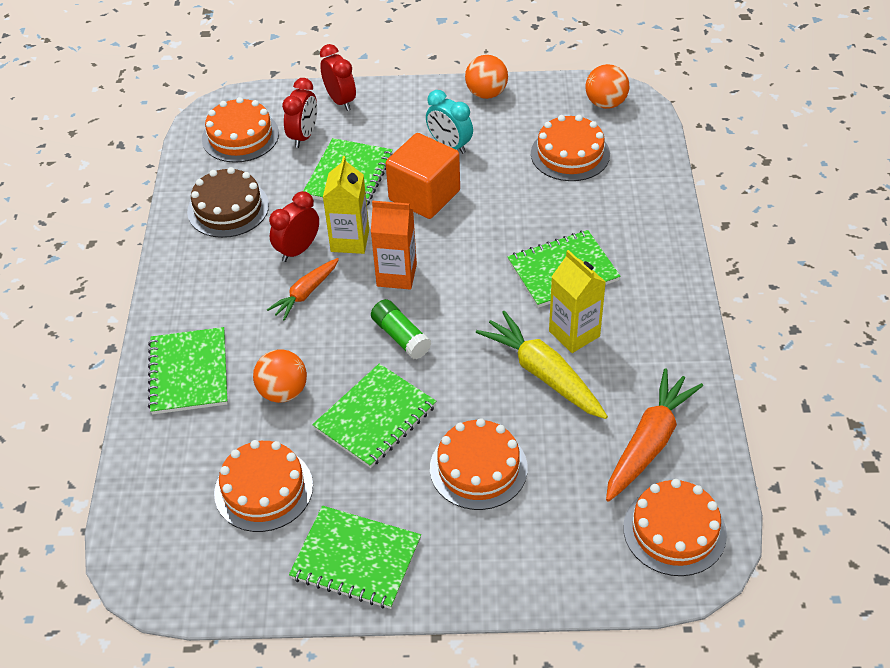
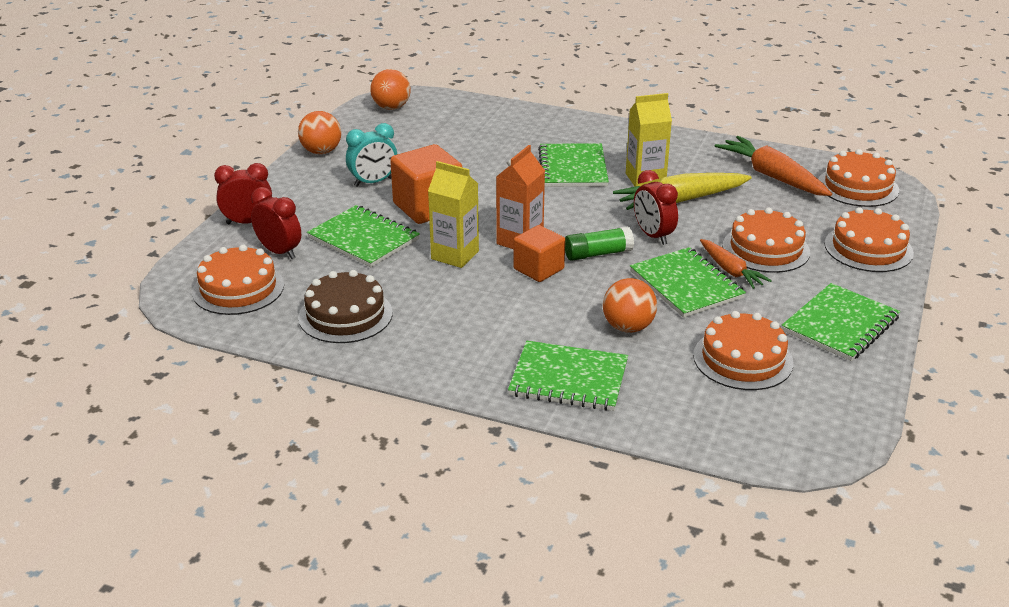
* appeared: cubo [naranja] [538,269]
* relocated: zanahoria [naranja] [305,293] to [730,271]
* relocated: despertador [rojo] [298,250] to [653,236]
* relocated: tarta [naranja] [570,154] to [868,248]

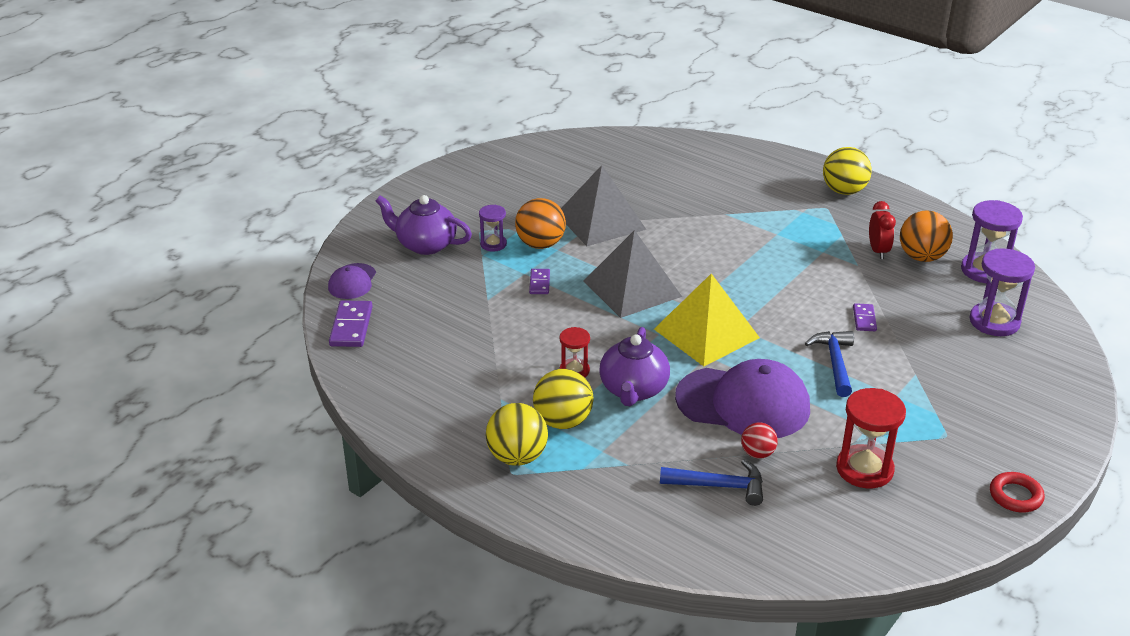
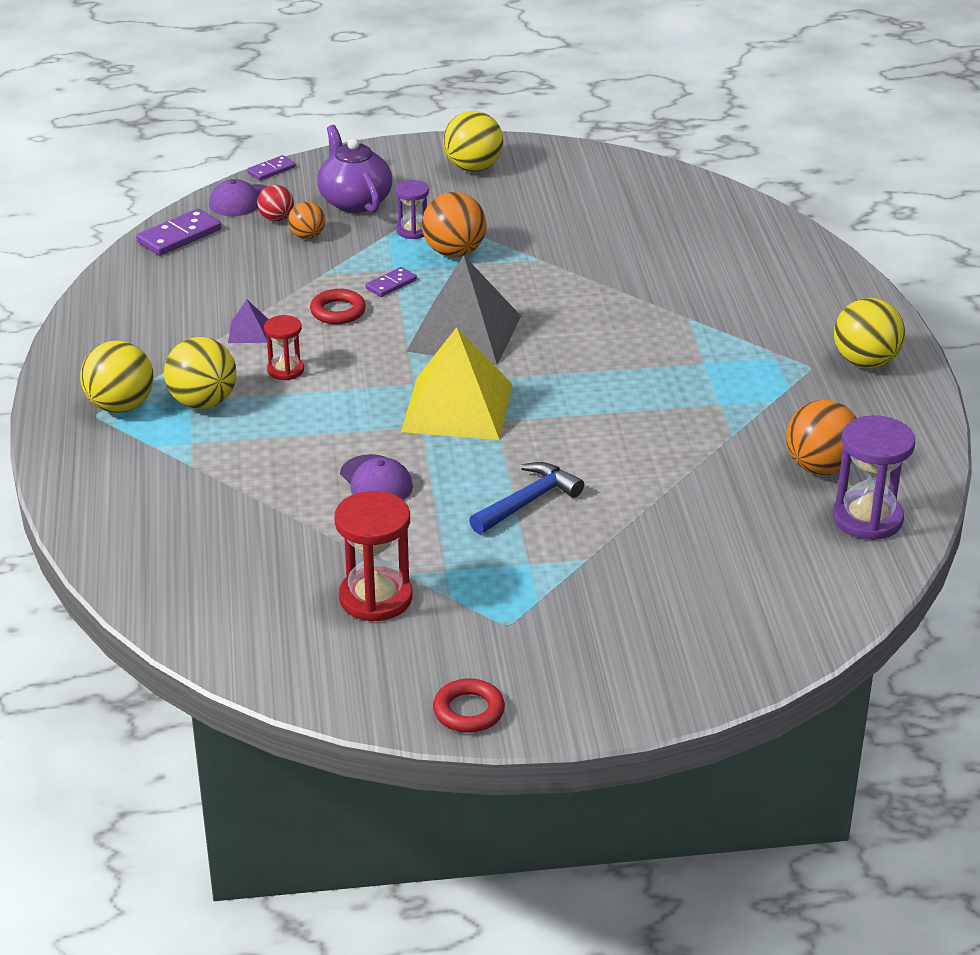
* missing: pirámide [gris] [600,221]
* missing: tetera [morado] [633,390]
* missing: martillo [azul] [719,486]
* missing: despertador [rojo] [878,251]
* missing: reloj de arena [morado] [994,322]
* appeared: pirámide [morado] [249,332]
* appeared: pelota [naranja] [307,236]
* appeared: anillo [rojo] [338,311]
* appeared: pelota [amarillo] [473,168]
* relocated: pelota [rojo] [757,453] to [276,219]
* relocated: ficha de dominó [morado] [864,319] to [271,170]
* size: gorra [morado] [743,403] = [376,481] x0.50

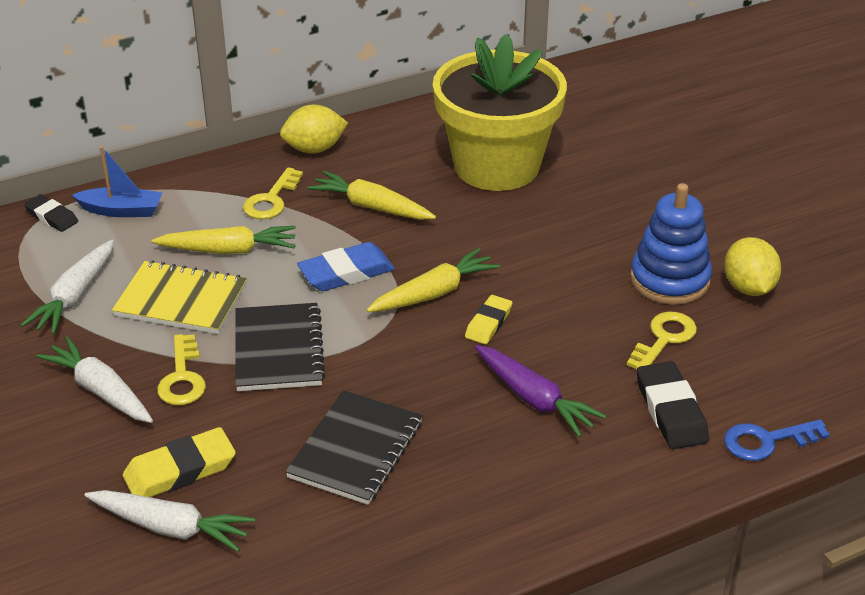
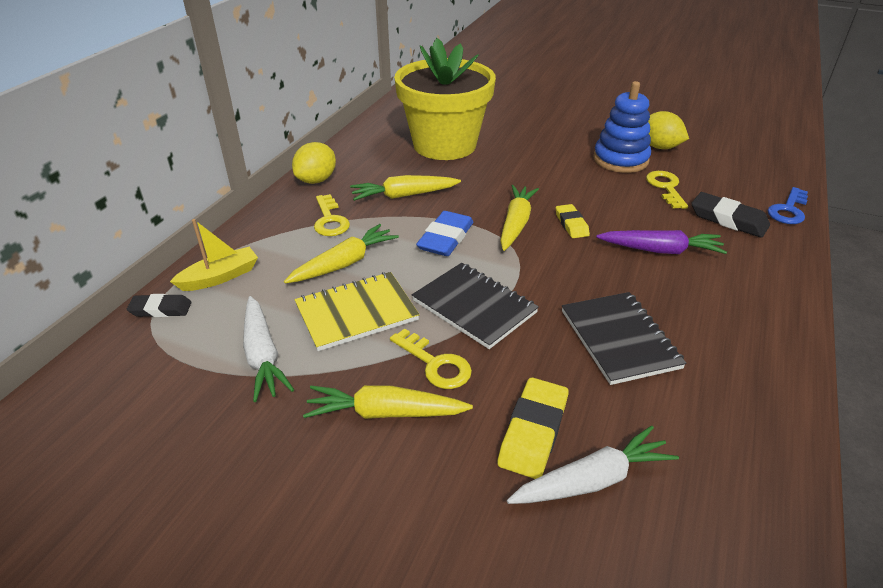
* colour: zanahoria [blanco] [100,391] to zanahoria [amarillo] [385,413]
* colour: barco [azul] [122,210] to barco [amarillo] [220,277]

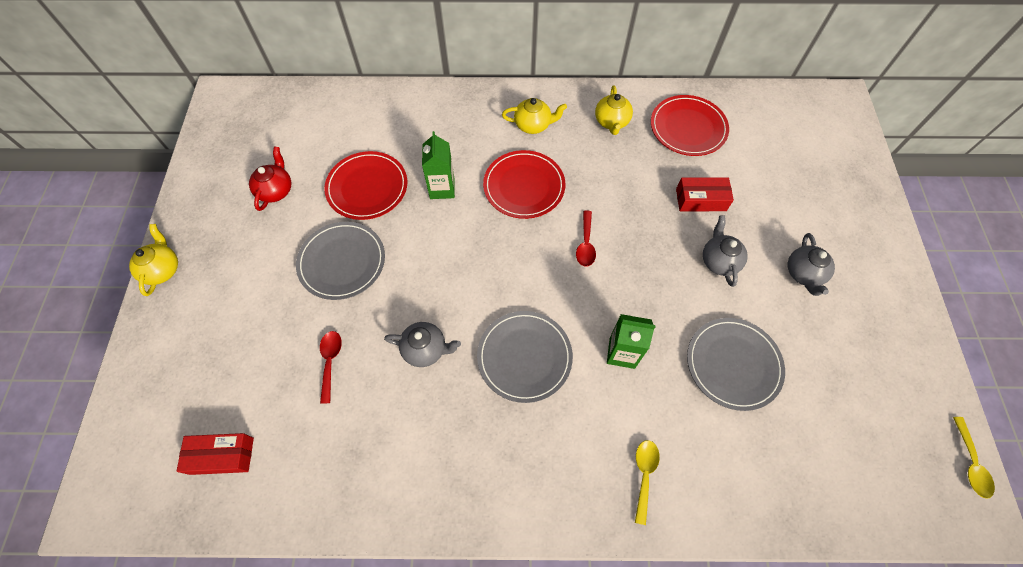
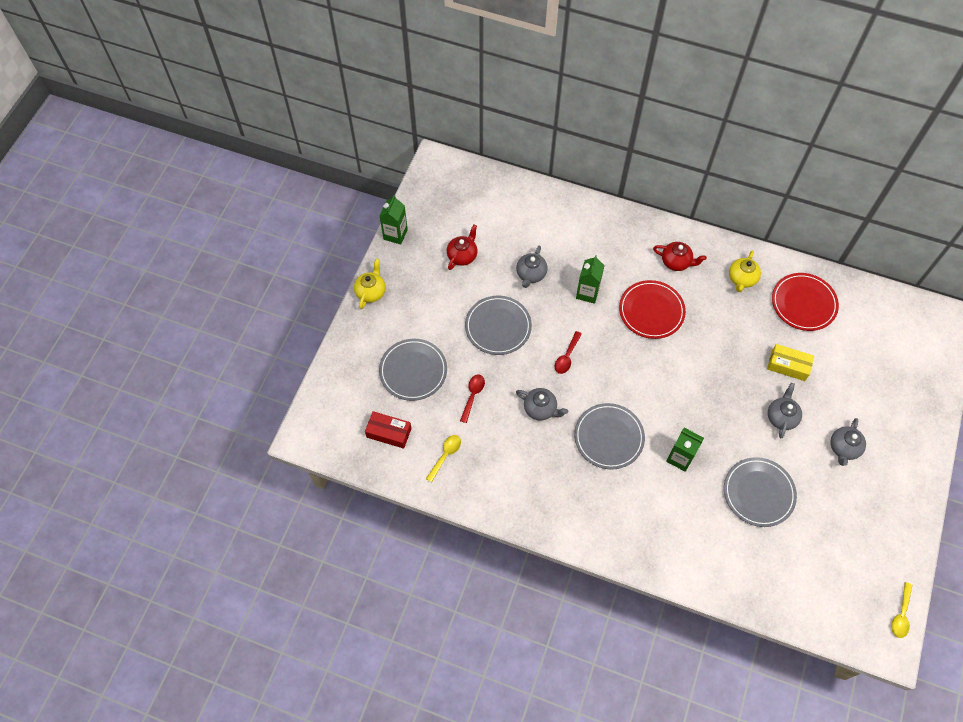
* appeared: plato [gris] [413,371]
* appeared: cartón de leche [verde] [395,234]
* relocated: cuchara [rojo] [585,244] to [567,357]
* relocated: cuchara [amarillo] [644,475] to [445,455]
* exchanged: plato [rojo] [367,187] to tetera [gris] [531,274]
* colour: tetera [amarillo] [533,125] to tetera [rojo] [676,262]
* colour: caja [rojo] [701,200] to caja [amarillo] [788,366]

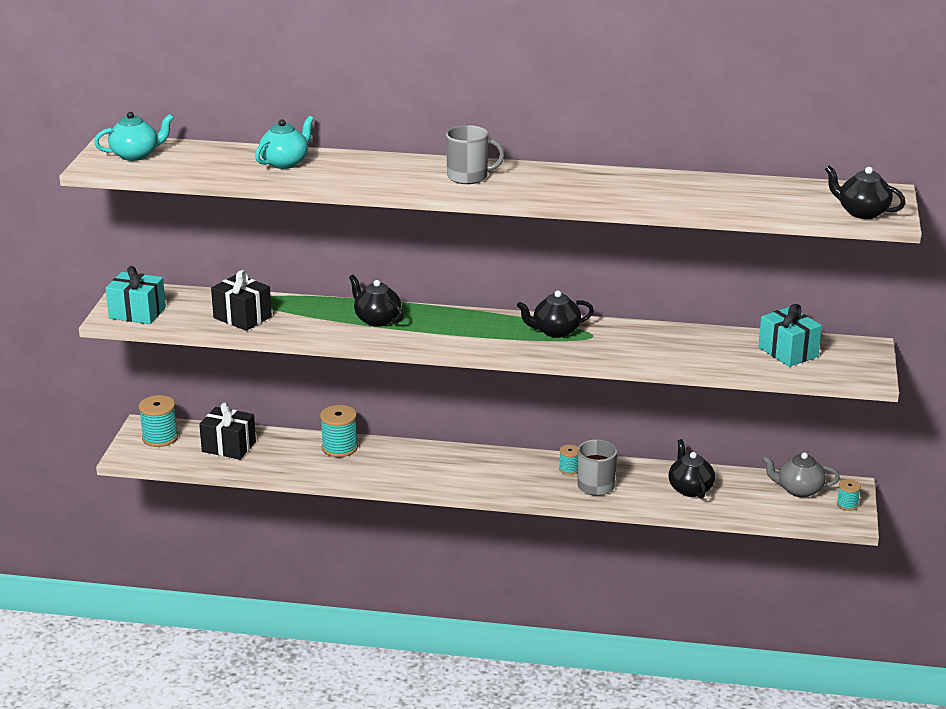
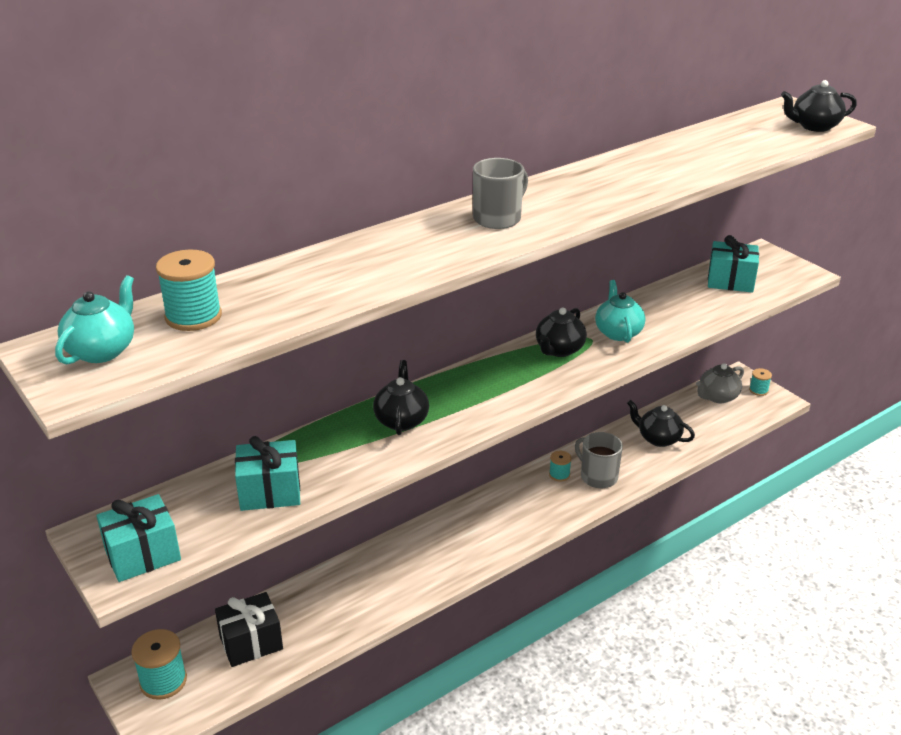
* relocated: tetera [turquesa] [285,163] to [618,332]
* relocated: carrete [turquesa] [339,448] to [193,316]
* colour: regalo [negro] [242,317] to regalo [turquesa] [270,492]
* spun: tetera [negro] [377,319] = [401,420] 90 degrees clockwise

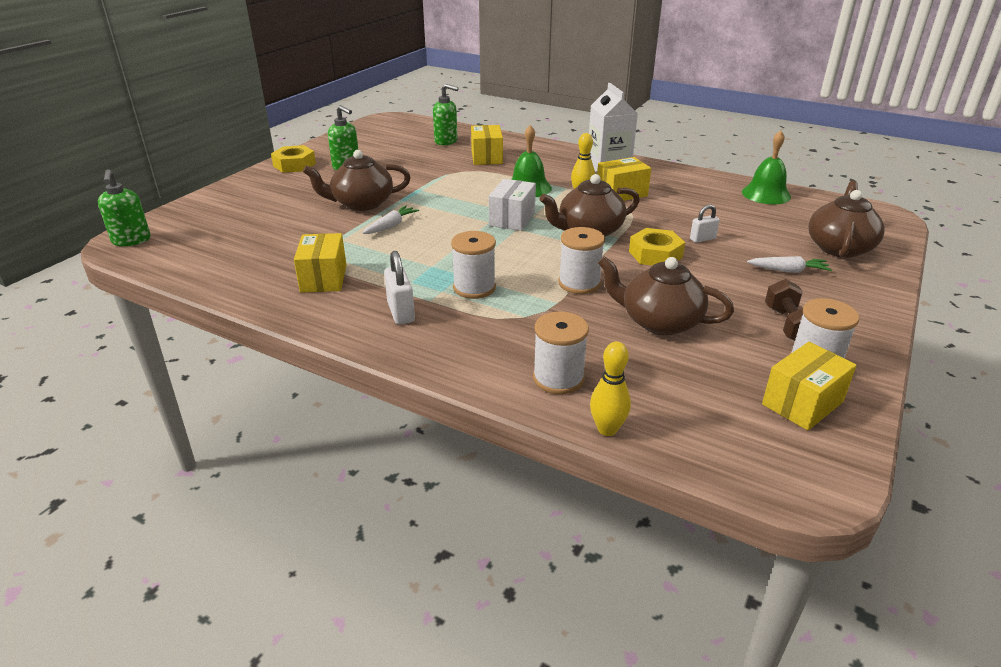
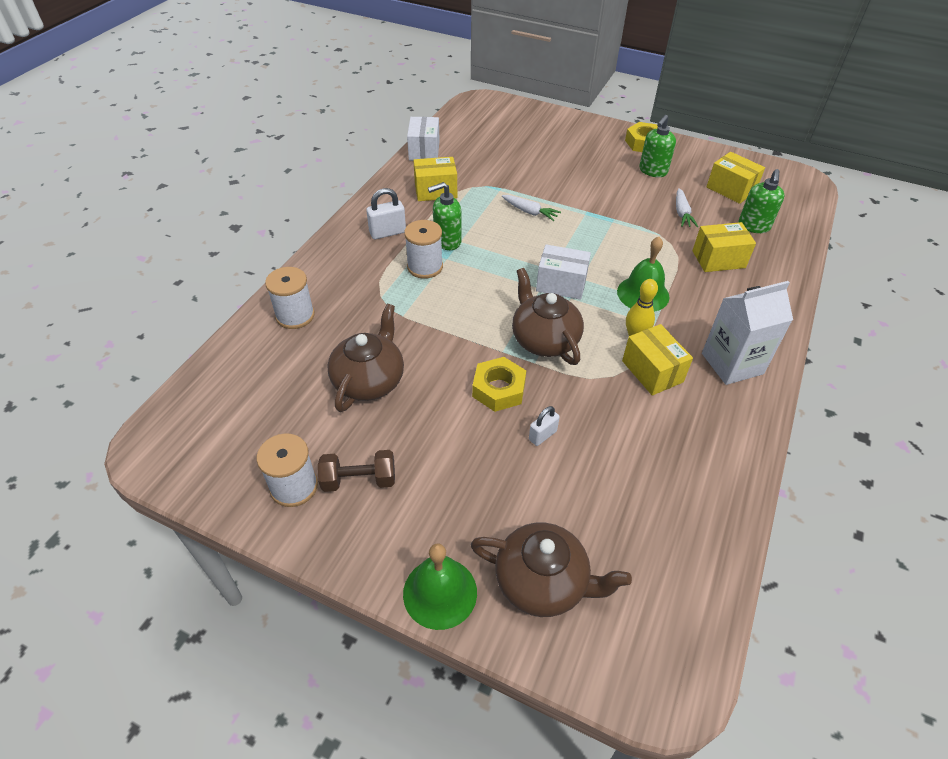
* missing: tetera [marrón] [361,204]
* missing: carrete [blanco] [579,283]
* missing: bolo [amarillo] [607,429]
* appeared: caja [blanco] [424,151]
* relocated: dispensador de jabón [verde] [131,240] to [447,241]
* relocated: campana [verde] [766,194] to [440,592]
* relocated: zanahoria [blanco] [788,271] to [682,213]
* relocated: caja [amarillo] [802,403] to [730,189]
* spun: candado [blanco] [702,239] = [542,435] 75 degrees clockwise

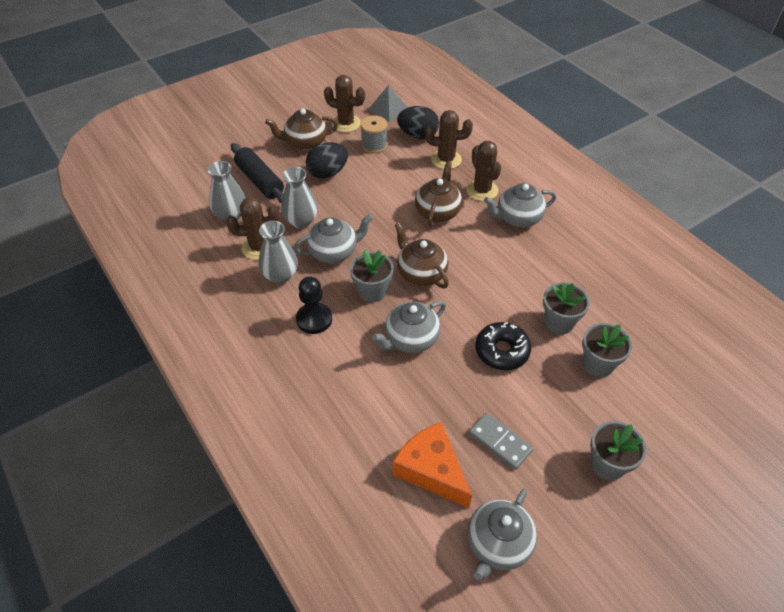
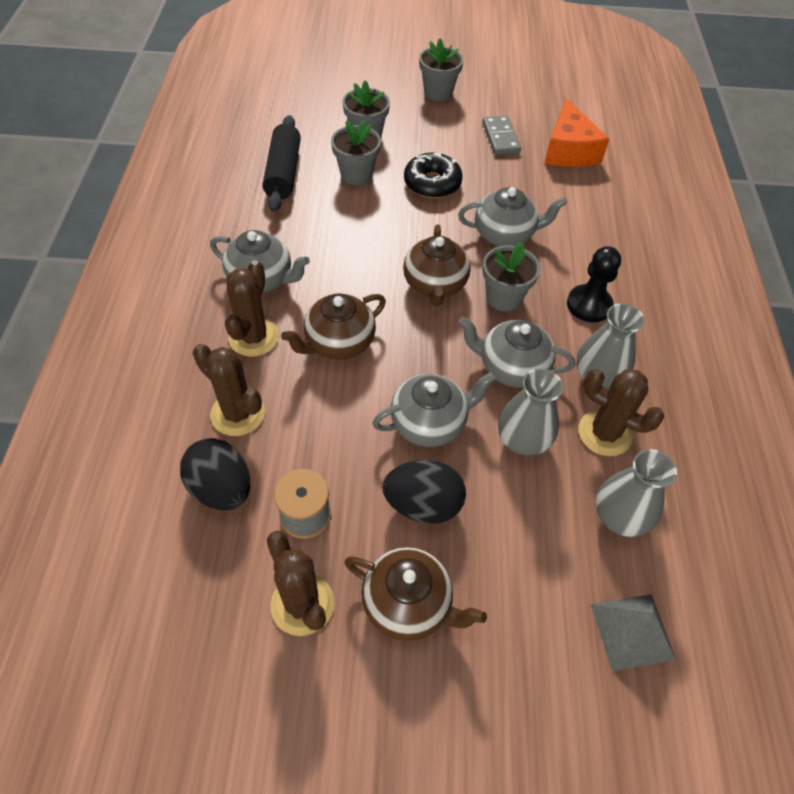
* relocated: rodillo [negro] [260,181] to [283,172]
* relocated: pirámide [gris] [388,109] to [632,631]
* relocated: tetera [gris] [498,544] to [429,423]

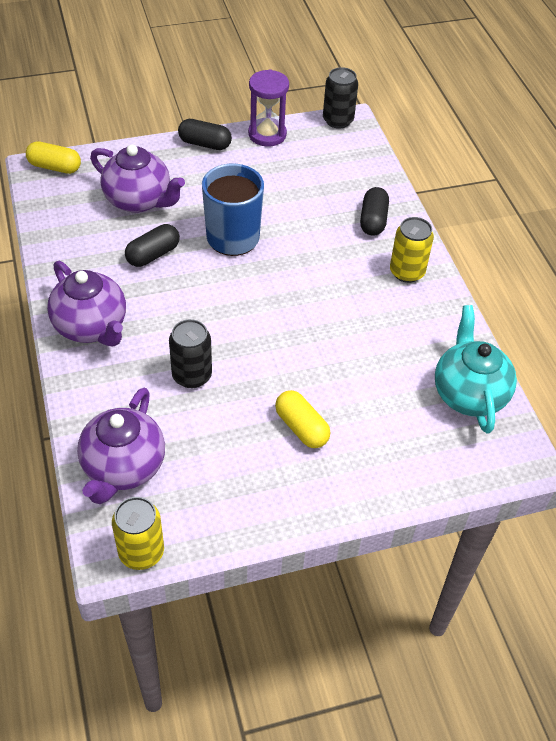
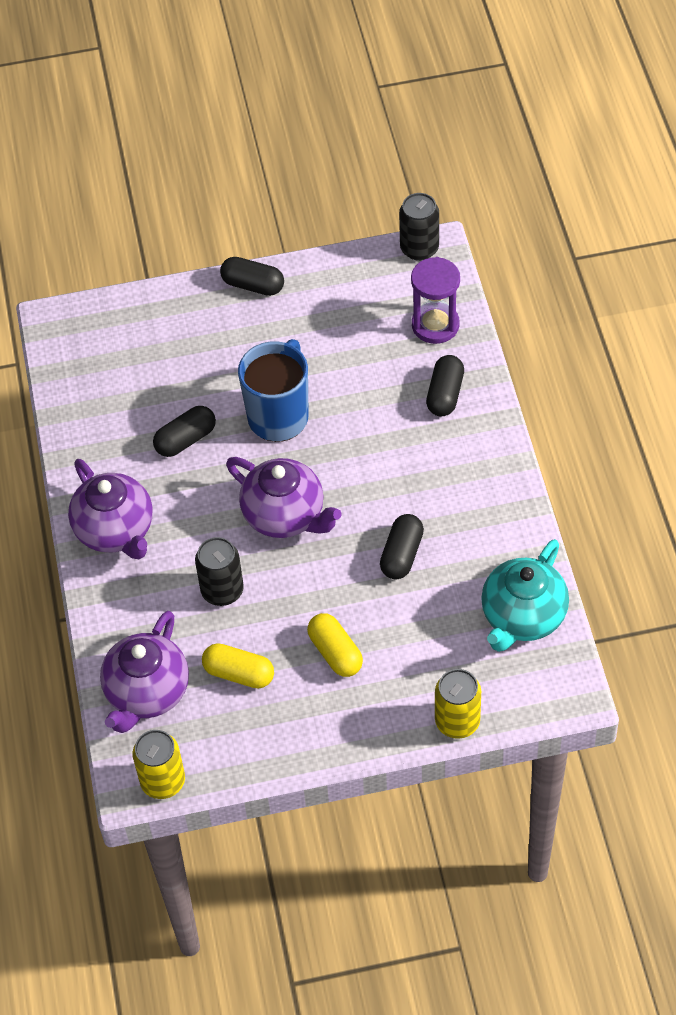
* appeared: cápsula [negro] [402,554]
* relocated: cápsula [amarillo] [55,167] to [239,673]
* relocated: tetera [morado] [139,200] to [285,515]
* relocated: reloj de arena [morado] [267,134] to [435,325]
* relocated: lata [amarillo] [407,272] to [457,721]
* spun: tetera [turquesa] [469,394] = [522,617] 150 degrees counterclockwise

